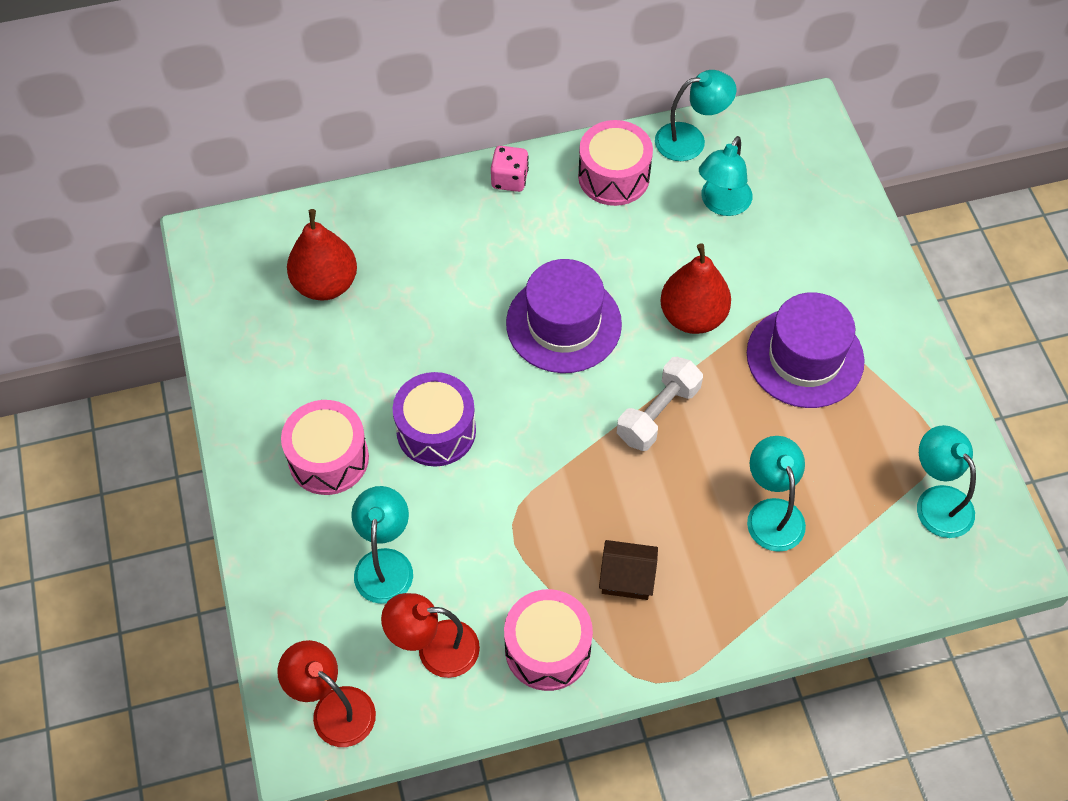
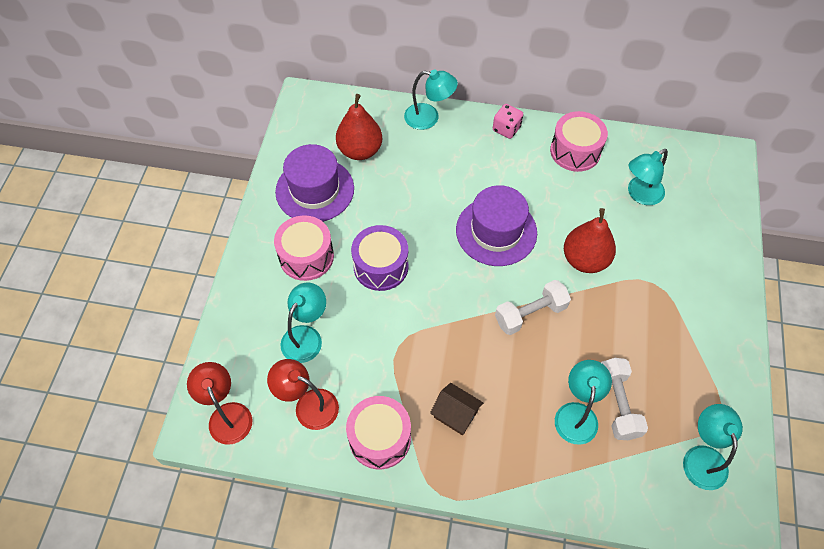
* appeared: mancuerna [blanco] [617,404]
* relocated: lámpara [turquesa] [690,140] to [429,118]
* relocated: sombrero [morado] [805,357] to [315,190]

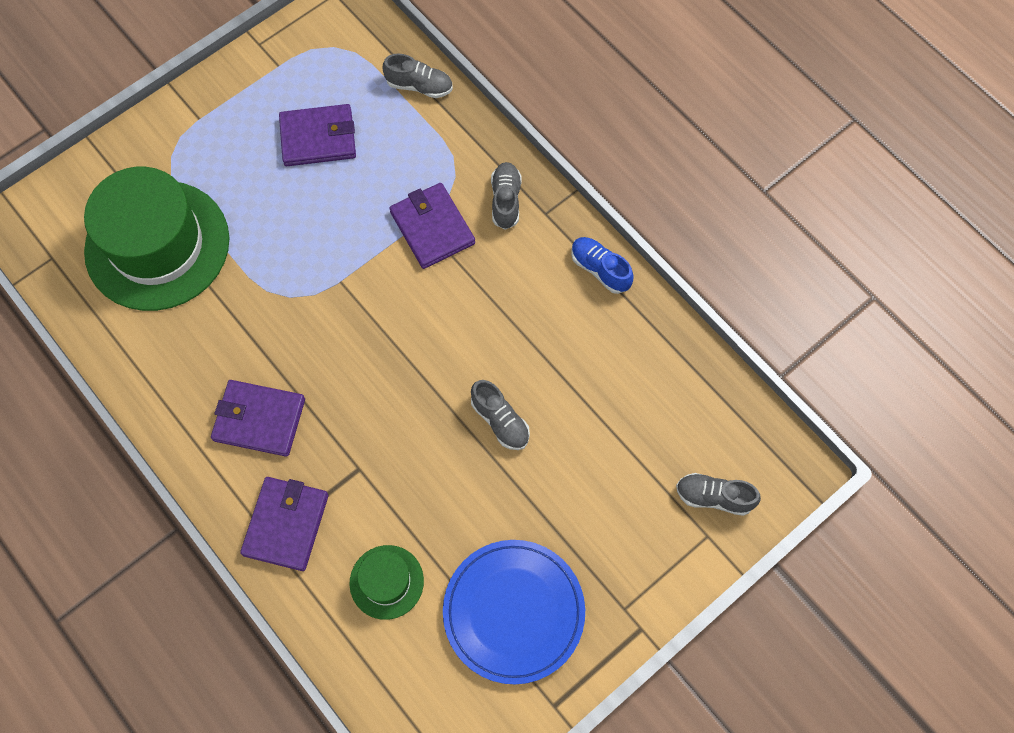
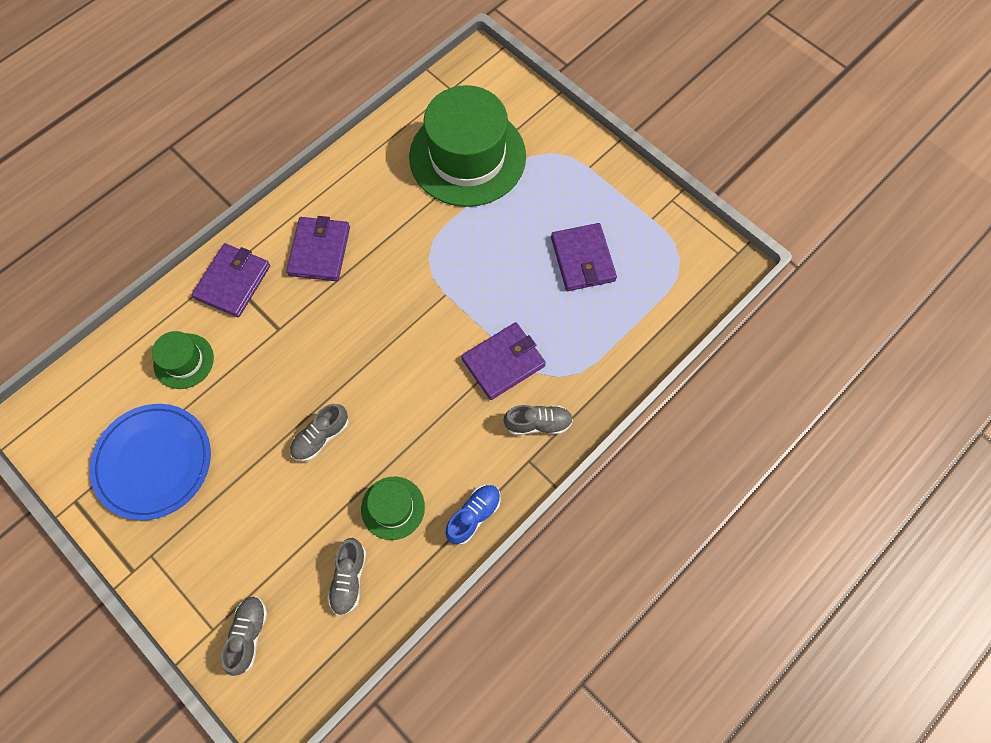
* appeared: sombrero [verde] [393,508]
* relocated: zapato [gris] [419,86] to [349,578]
* spun: cartera [morado] [286,524] = [233,282] 75 degrees counterclockwise

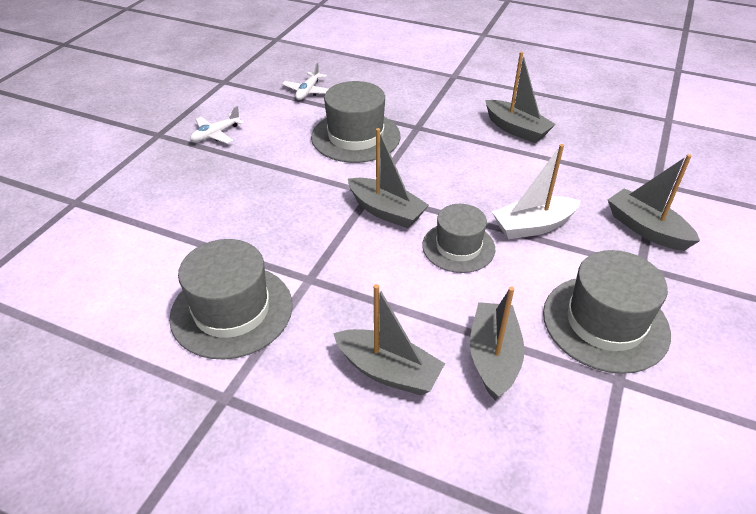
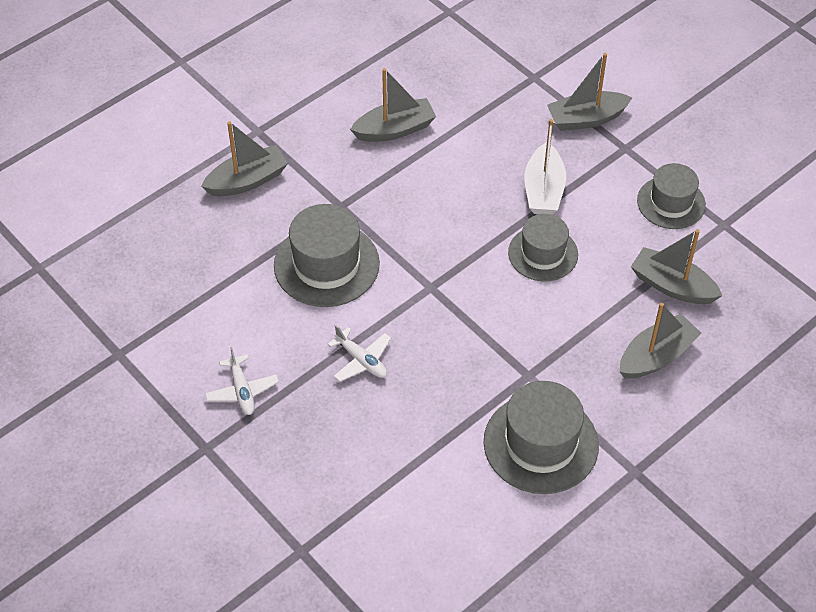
* relocated: avión [blanco] [308,91] to [361,360]
* relocated: barco [gris] [386,211] to [247,181]
* size: sombrero [gris] [605,323] = [671,203] x0.67

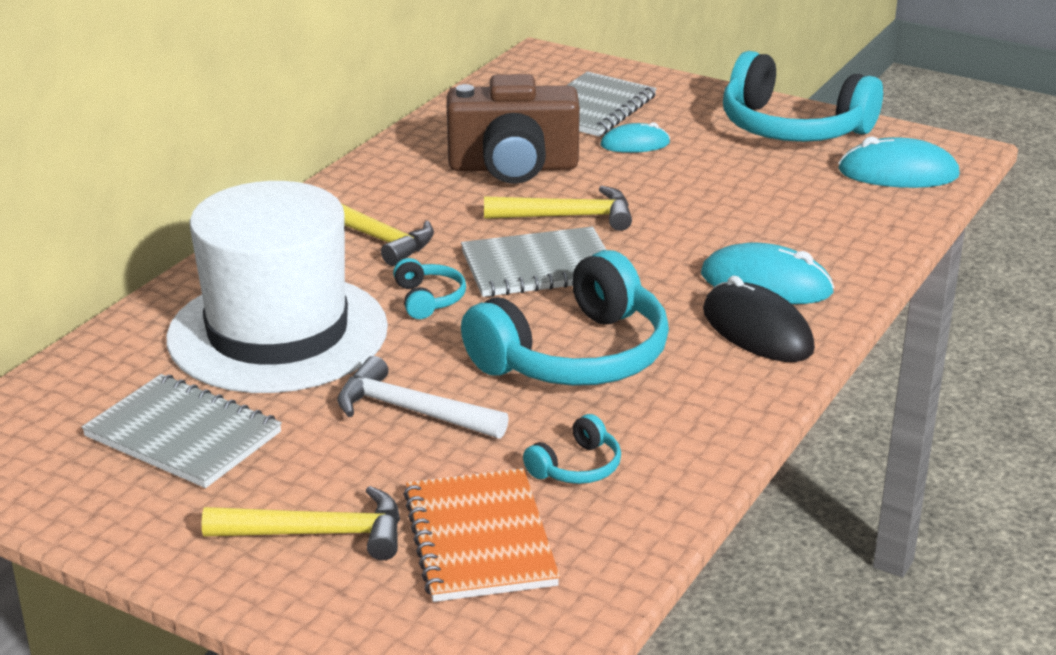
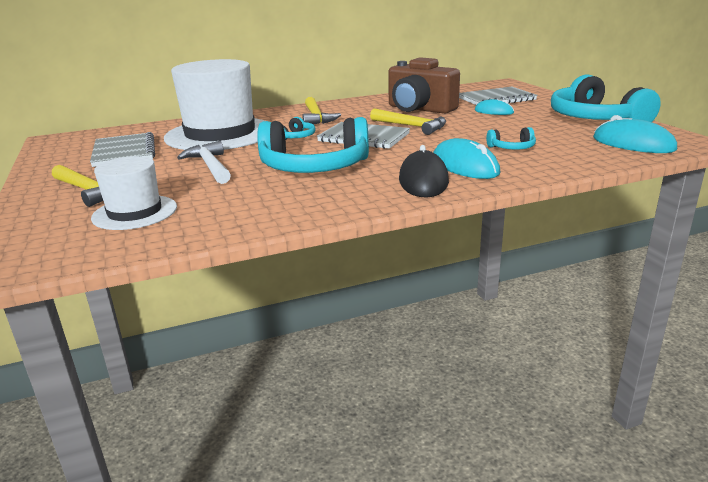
* relocated: auriculares [turquesa] [576,467] to [512,148]
* exchanged: cuaderno [naranja] [479,539] to sombrero [blanco] [135,212]

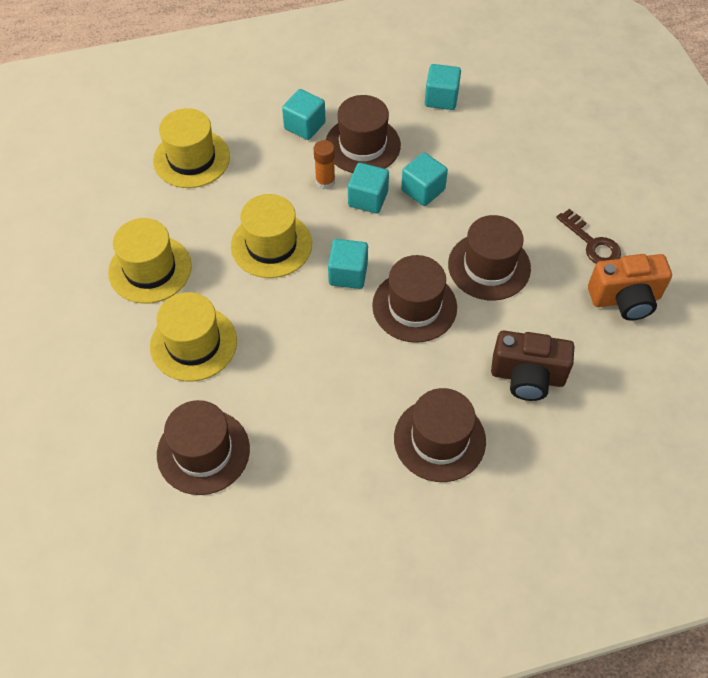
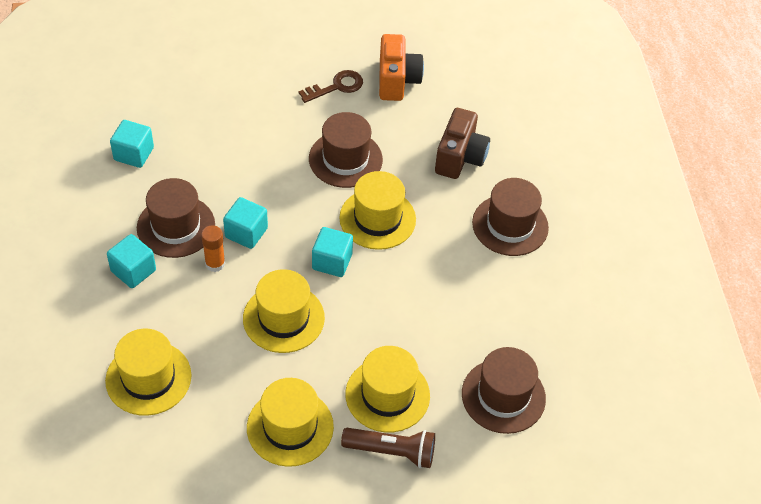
* missing: cubo [turquesa] [423,190]
* appeared: lámpara de mano [marrón] [391,451]
* colour: sombrero [marrón] [414,306] to sombrero [amarillo] [377,219]

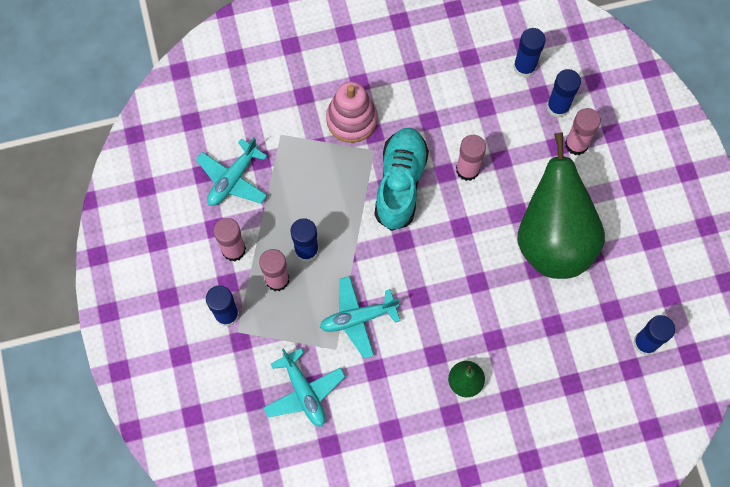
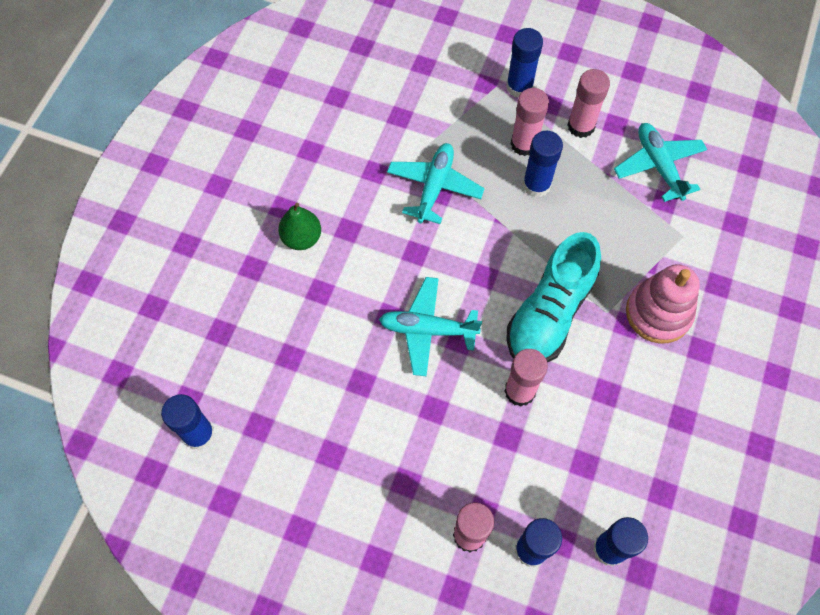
* missing: pera [verde] [553,240]
* relocated: avión [turquesa] [304,392] to [427,329]
* spun: zapato [turquesa] [400,184] = [550,313] 75 degrees clockwise

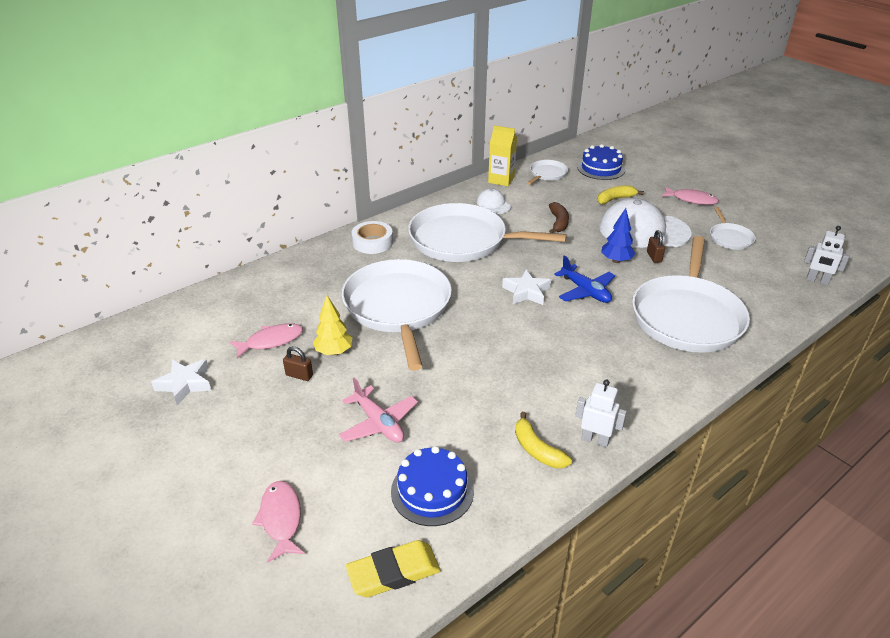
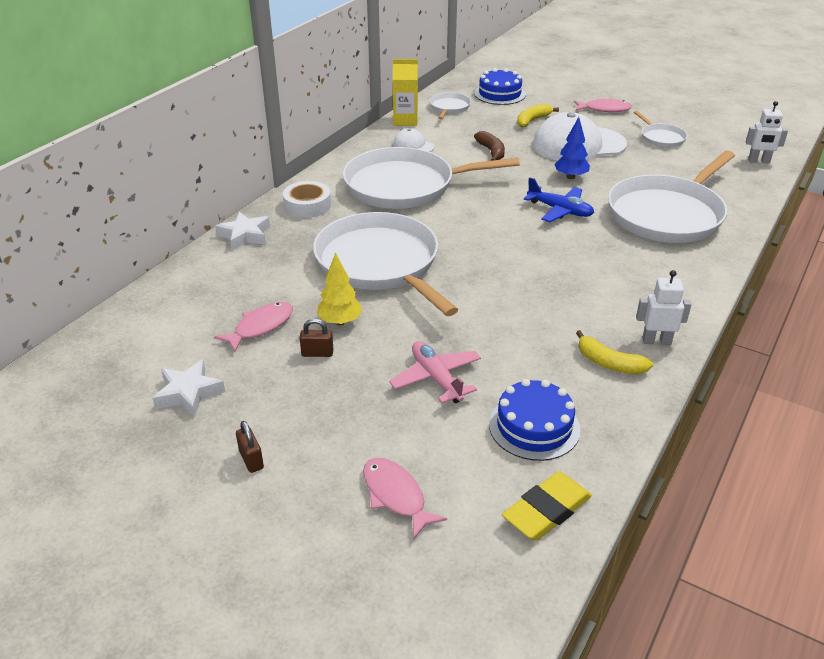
* relocated: estrella [blanco] [526,292] to [245,235]
* relocated: candado [marrón] [654,257] to [251,460]
* spun: avión [rosa] [378,423] = [436,378] 150 degrees counterclockwise
* spun: sartén [blanco] [687,316] = [667,214] 45 degrees clockwise

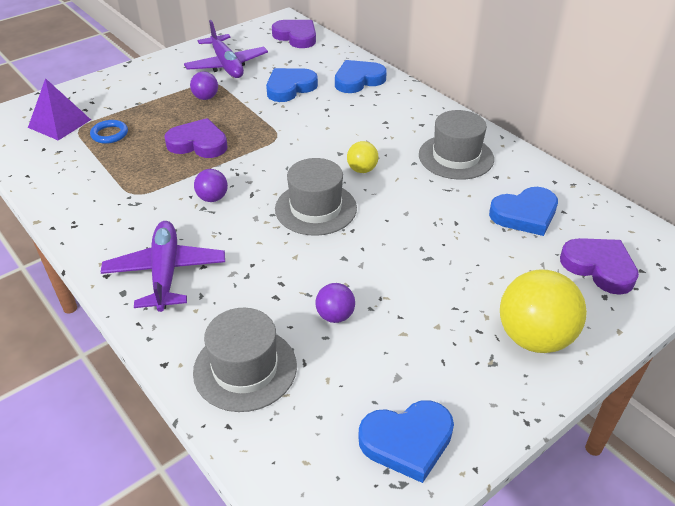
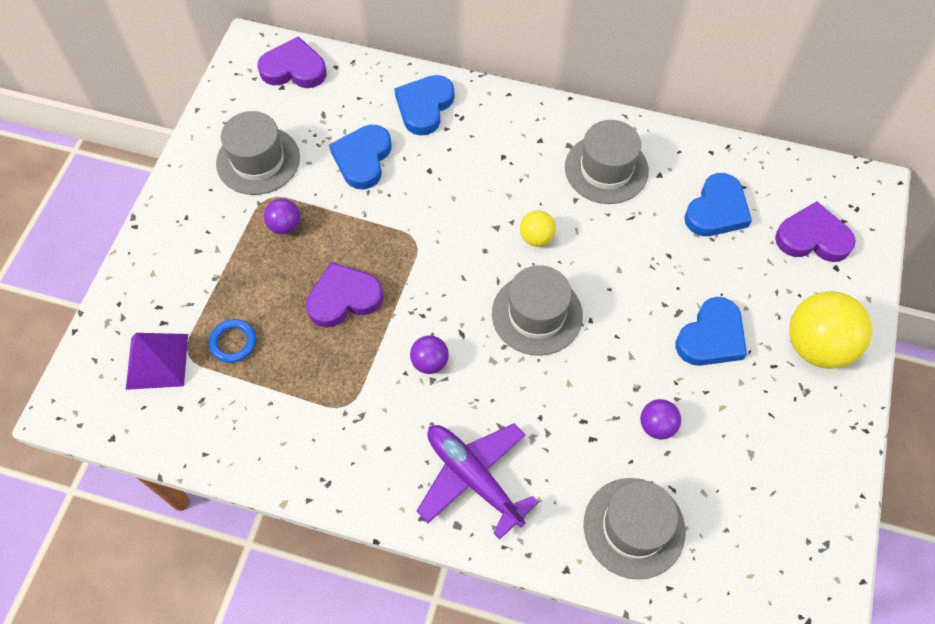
* relocated: corazón [azul] [407,441] to [711,337]
* exchanged: avión [morado] [226,65] to sombrero [gris] [258,160]

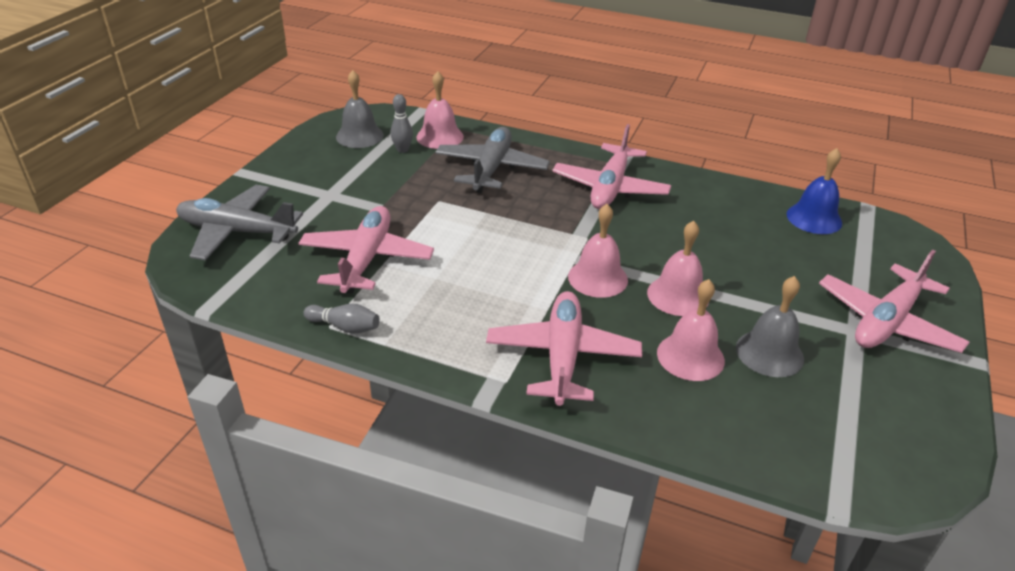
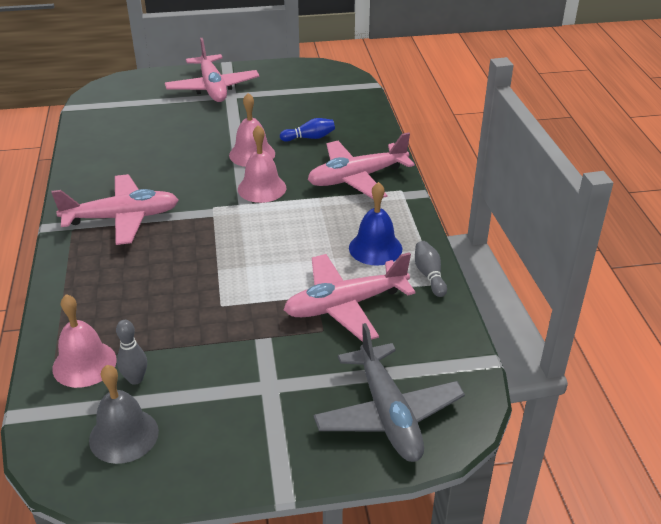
* missing: avión [gris] [491,169]
* missing: campana [gris] [769,353]
* relocated: campana [azul] [814,218] to [375,248]
* exchanged: campana [rosa] [690,356] to bolo [azul] [309,138]
* spun: avión [rosa] [887,321] = [212,88] 60 degrees clockwise

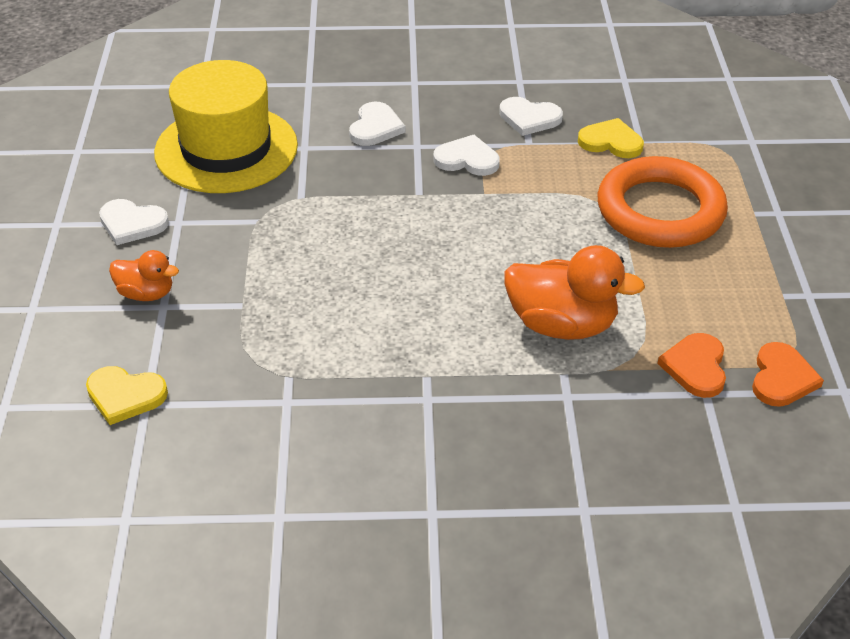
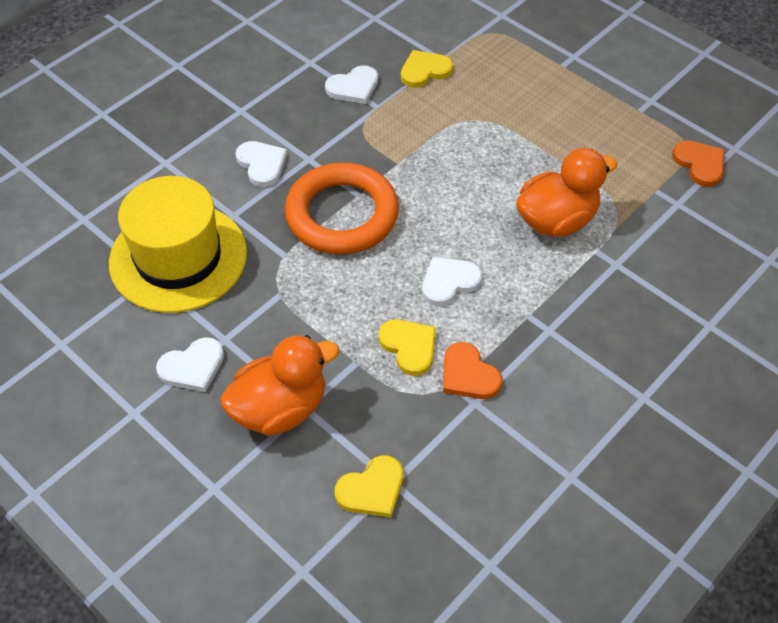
* appeared: corazón [amarillo] [409,347]
* relocated: corazón [blanco] [467,159] to [449,282]
* relocated: anillo [naranja] [660,210] to [342,214]
* relocated: corazón [naranja] [695,367] to [468,375]
* size: pato [naranja] [146,293] = [280,408] x1.77

